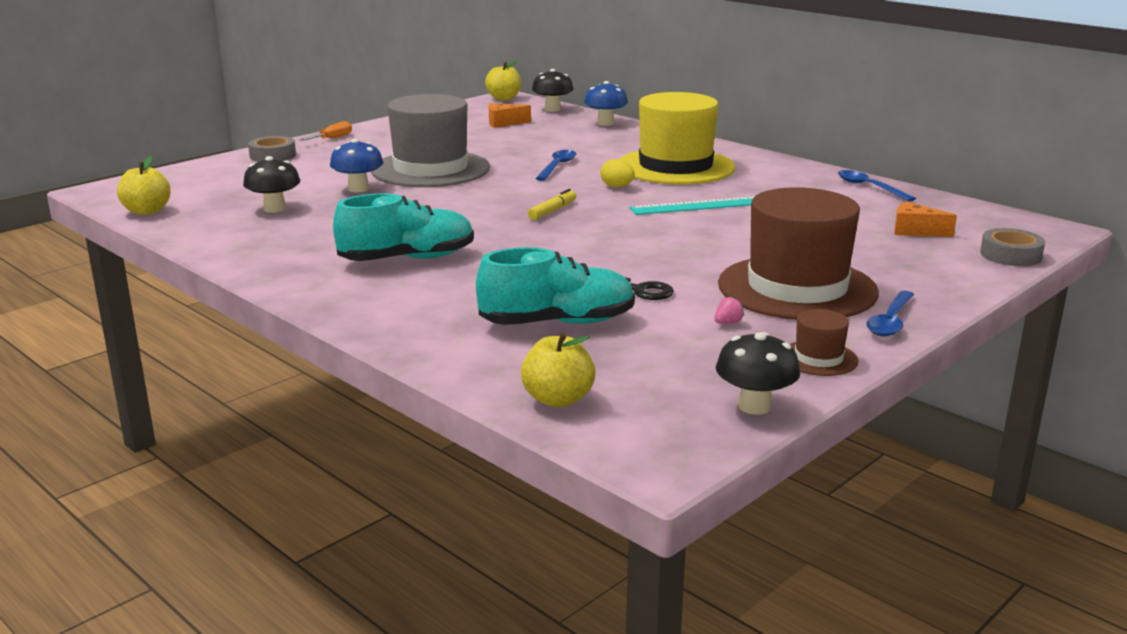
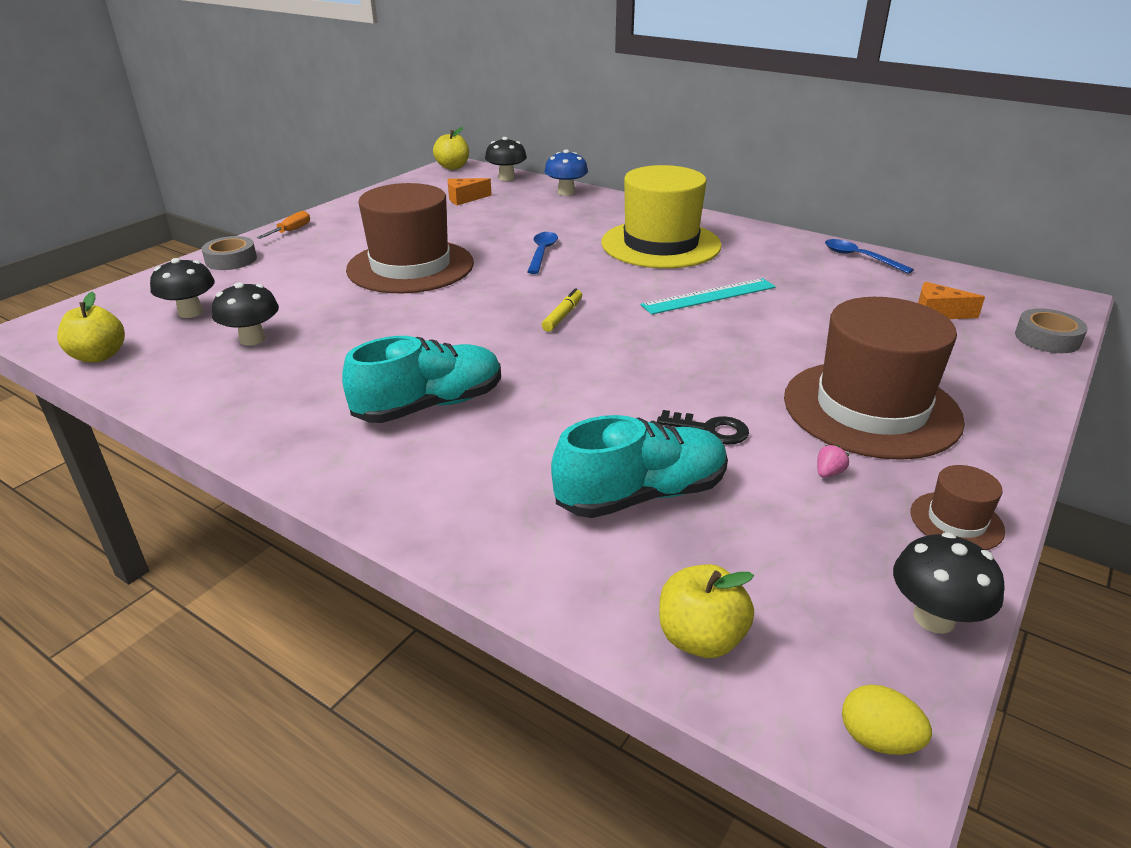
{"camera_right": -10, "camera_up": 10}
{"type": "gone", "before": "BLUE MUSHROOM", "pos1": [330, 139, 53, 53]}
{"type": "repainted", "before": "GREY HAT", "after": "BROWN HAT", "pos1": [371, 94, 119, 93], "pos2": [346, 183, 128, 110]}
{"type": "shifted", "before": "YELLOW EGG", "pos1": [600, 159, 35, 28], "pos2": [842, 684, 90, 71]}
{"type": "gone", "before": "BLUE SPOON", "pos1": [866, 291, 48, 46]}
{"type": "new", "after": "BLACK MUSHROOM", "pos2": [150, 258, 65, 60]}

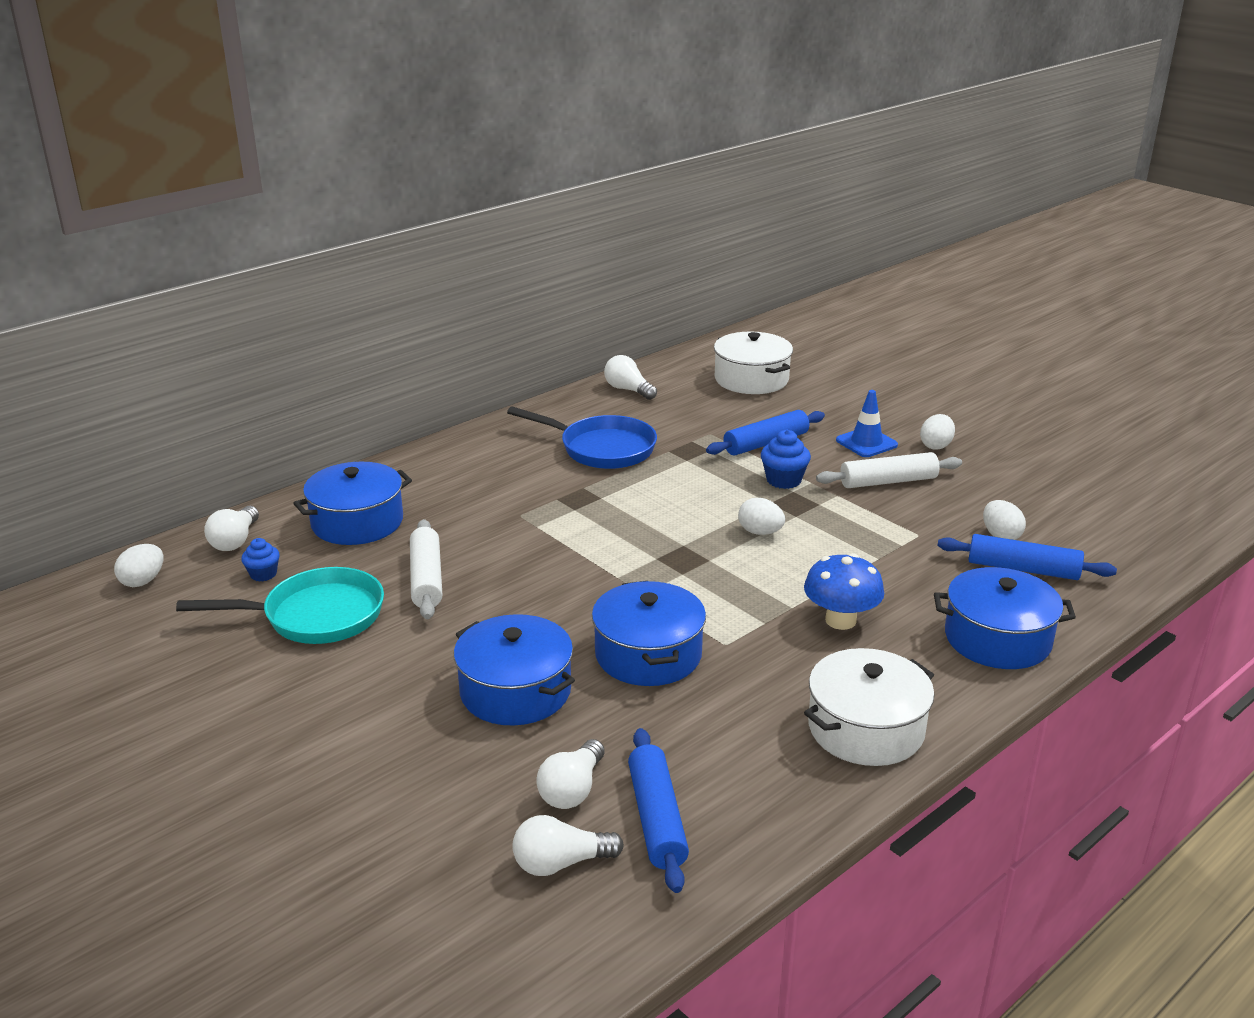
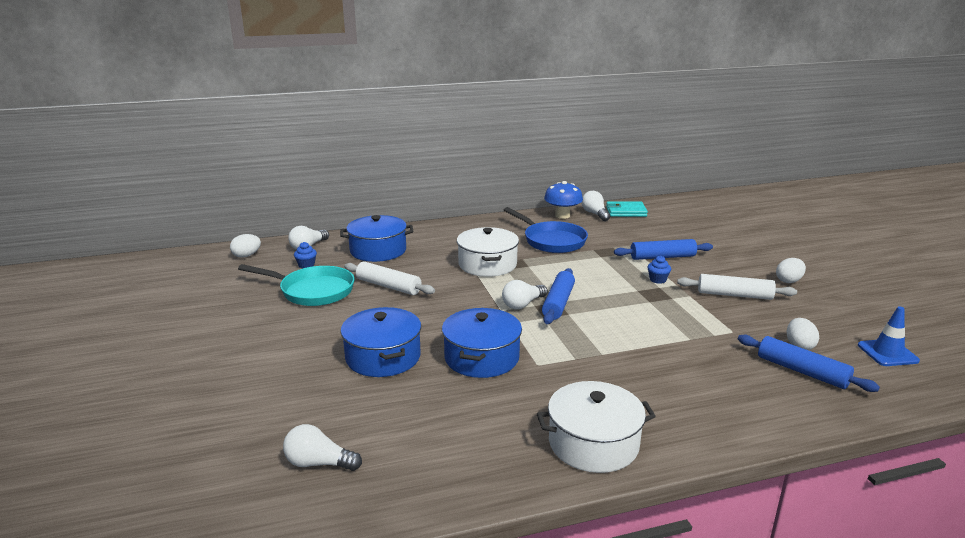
{"camera_right": 25, "camera_up": -5}
{"type": "rotated", "before": "WHITE ROLLING PIN", "pos1": [410, 519, 32, 100], "pos2": [344, 262, 91, 33], "turn": -75}
{"type": "shifted", "before": "WHITE LIGHT BULB", "pos1": [536, 739, 69, 70], "pos2": [502, 280, 46, 29]}
{"type": "shifted", "before": "BLUE ROLLING PIN", "pos1": [628, 728, 61, 165], "pos2": [542, 268, 33, 56]}
{"type": "shifted", "before": "WHITE POT", "pos1": [714, 331, 79, 63], "pos2": [457, 227, 62, 50]}
{"type": "gone", "before": "WHITE EGG", "pos1": [738, 498, 47, 37]}
{"type": "scaled", "before": "BLUE CUPCAKE", "pos1": [761, 430, 50, 59], "pos2": [647, 256, 24, 28], "scale": 0.66}
{"type": "shifted", "before": "BLUE MUSHROOM", "pos1": [804, 553, 80, 77], "pos2": [544, 181, 39, 38]}
{"type": "shifted", "before": "BLUE TRAFFIC CONE", "pos1": [836, 390, 62, 67], "pos2": [858, 306, 62, 60]}
{"type": "gone", "before": "BLUE POT", "pos1": [934, 567, 142, 102]}
{"type": "new", "after": "TURQUOISE WALLET", "pos2": [606, 201, 42, 16]}

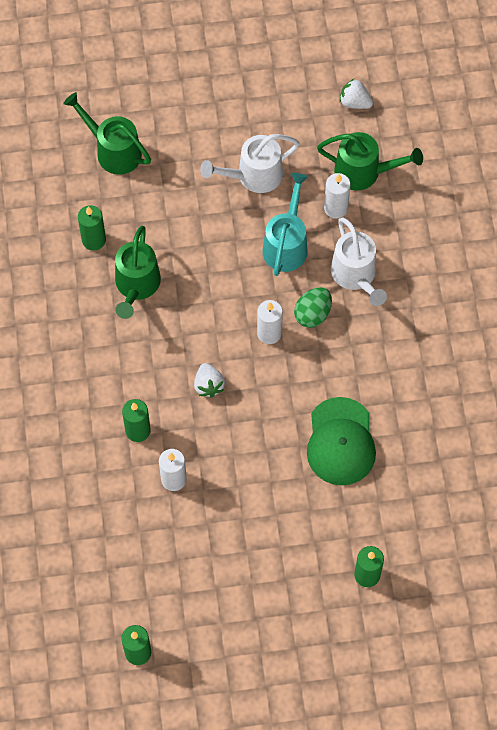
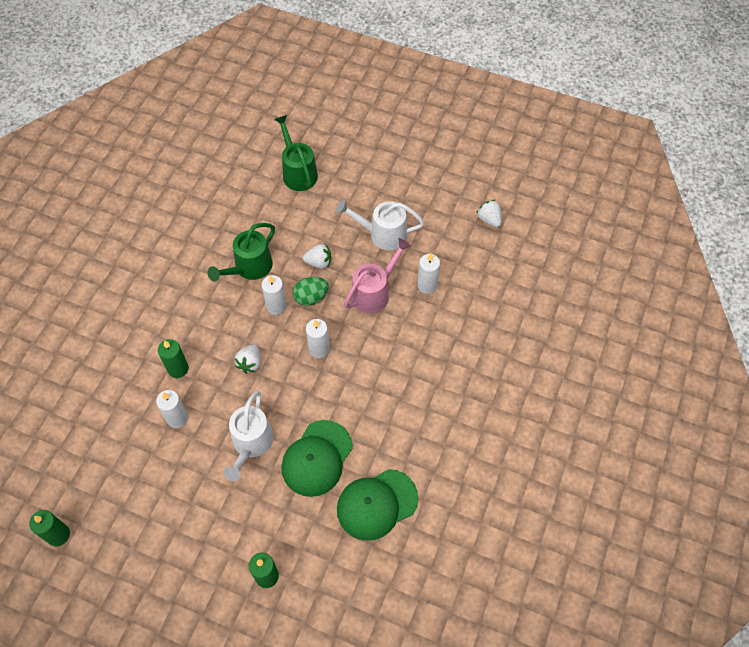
{"camera_right": 30, "camera_up": -5}
{"type": "gone", "before": "GREEN CANDLE", "pos1": [78, 205, 28, 46]}
{"type": "repainted", "before": "TURQUOISE WATERING CAN", "after": "PINK WATERING CAN", "pos1": [262, 173, 46, 103], "pos2": [344, 238, 67, 75]}
{"type": "shifted", "before": "GREEN EGG", "pos1": [294, 287, 38, 41], "pos2": [293, 277, 36, 29]}
{"type": "gone", "before": "GREEN WATERING CAN", "pos1": [317, 132, 106, 58]}
{"type": "shifted", "before": "WHITE WATERING CAN", "pos1": [331, 217, 56, 89], "pos2": [223, 391, 51, 90]}
{"type": "new", "after": "WHITE CANDLE", "pos2": [261, 275, 26, 40]}
{"type": "new", "after": "WHITE STRAWBERRY", "pos2": [303, 244, 28, 25]}
{"type": "new", "after": "GREEN CAP", "pos2": [337, 469, 81, 72]}

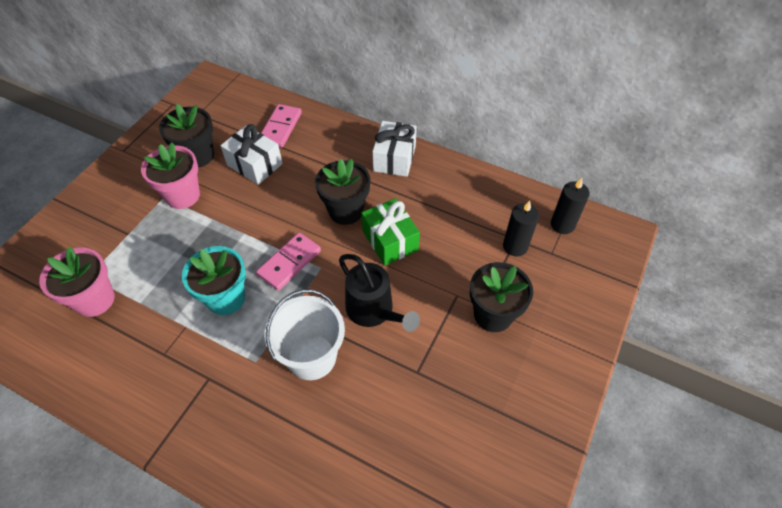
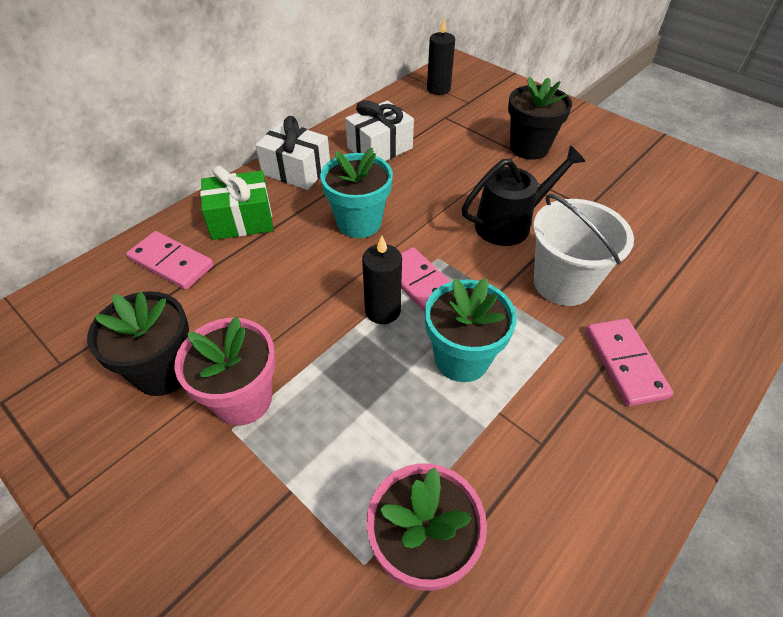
{"camera_right": -75, "camera_up": -5}
{"type": "shifted", "before": "WHITE GIFT", "pos1": [221, 124, 62, 61], "pos2": [345, 100, 69, 61]}
{"type": "repainted", "before": "BLACK FLOWER POT", "after": "TURQUOISE FLOWER POT", "pos1": [315, 159, 55, 66], "pos2": [320, 148, 73, 90]}
{"type": "shifted", "before": "GREEN GIFT", "pos1": [361, 198, 59, 68], "pos2": [200, 166, 73, 74]}
{"type": "shifted", "before": "BLACK CANDLE", "pos1": [503, 200, 36, 56], "pos2": [362, 236, 40, 88]}
{"type": "new", "after": "PINK DOMINO", "pos2": [586, 318, 87, 89]}

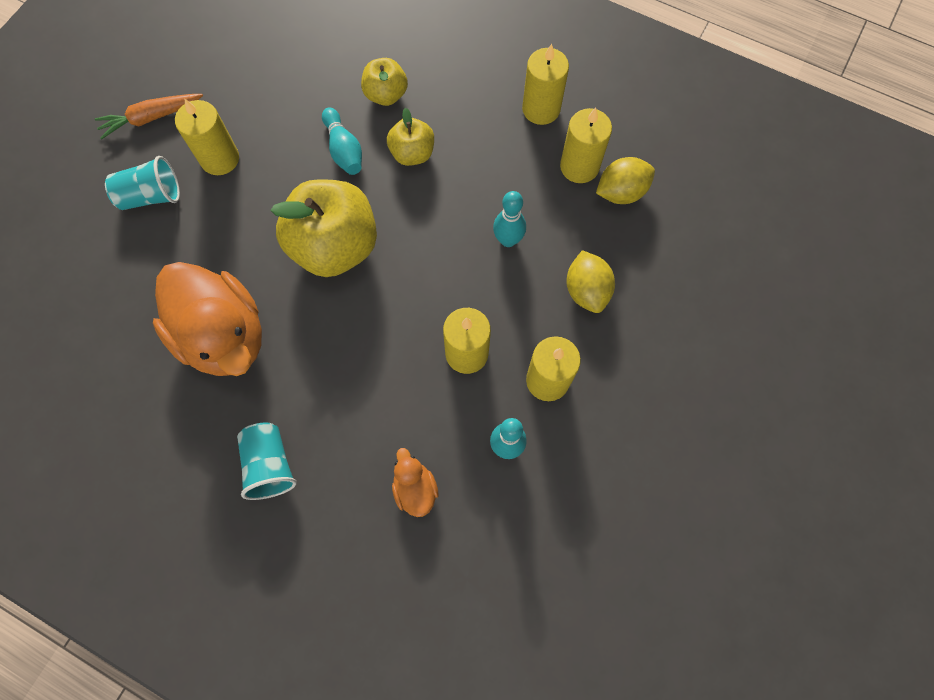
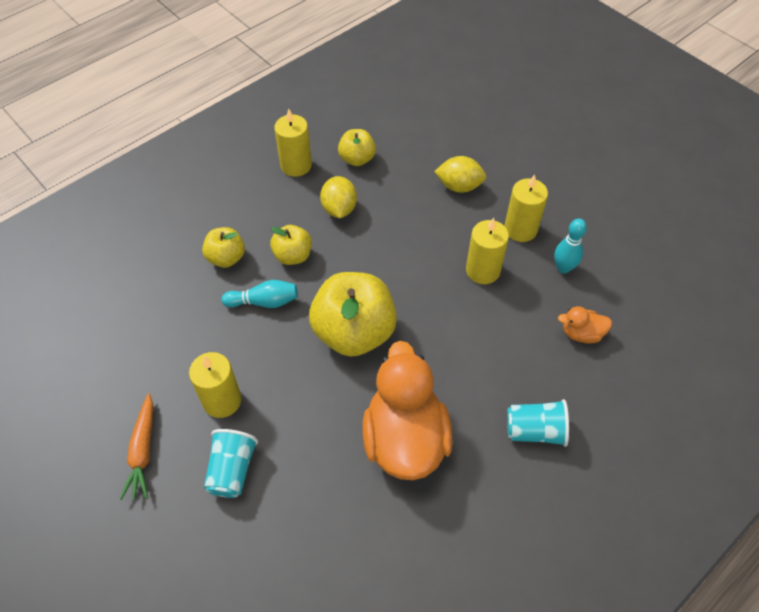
{"camera_right": -70, "camera_up": -15}
{"type": "rotated", "before": "ORANGE DUCK", "pos1": [153, 262, 109, 114], "pos2": [363, 341, 90, 139], "turn": -75}
{"type": "gone", "before": "TURQUOISE BOWLING PIN", "pos1": [493, 191, 33, 56]}
{"type": "swapped", "before": "YELLOW CANDLE", "after": "YELLOW APPLE", "pos1": [560, 108, 52, 75], "pos2": [338, 129, 38, 37]}
{"type": "shifted", "before": "YELLOW LEMON", "pos1": [596, 157, 59, 47], "pos2": [320, 176, 37, 42]}

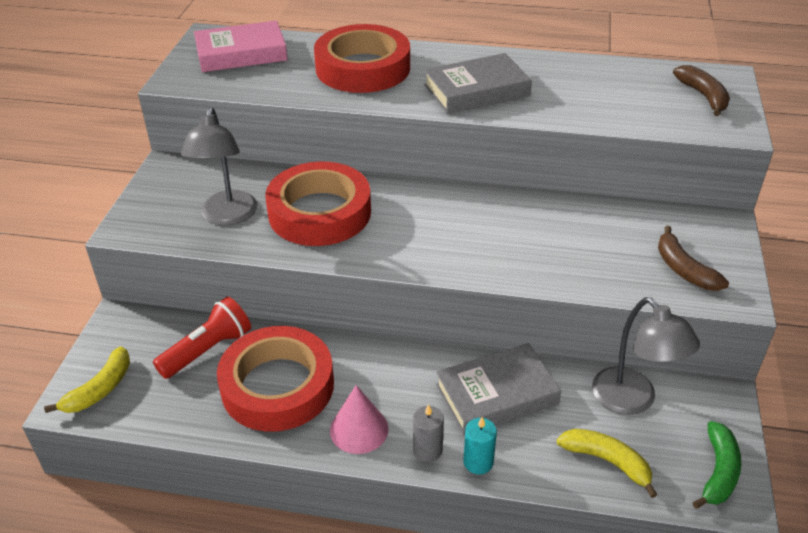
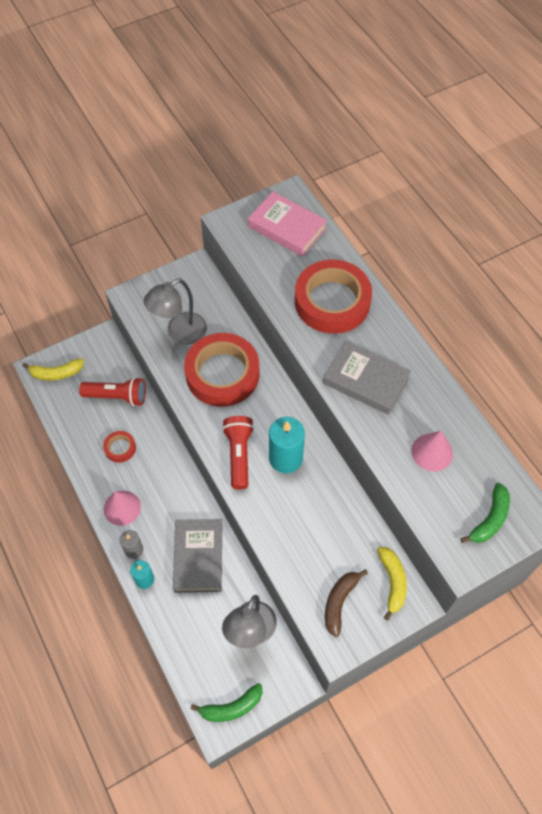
{"camera_right": 50, "camera_up": 20}
{"type": "scaled", "before": "RED TAPE", "pos1": [217, 326, 117, 106], "pos2": [103, 431, 33, 32], "scale": 0.43}
{"type": "rotated", "before": "GREY BOOK", "pos1": [436, 343, 125, 92], "pos2": [173, 519, 49, 74], "turn": 60}
{"type": "shifted", "before": "YELLOW BANANA", "pos1": [557, 429, 101, 69], "pos2": [377, 547, 30, 73]}
{"type": "repainted", "before": "BROWN BANANA", "after": "GREEN BANANA", "pos1": [673, 65, 57, 51], "pos2": [461, 483, 49, 60]}
{"type": "new", "after": "RED FLASHLIGHT", "pos2": [222, 416, 32, 73]}
{"type": "new", "after": "TURQUOISE CANDLE", "pos2": [269, 417, 36, 56]}
{"type": "new", "after": "PINK CONE", "pos2": [411, 431, 42, 40]}

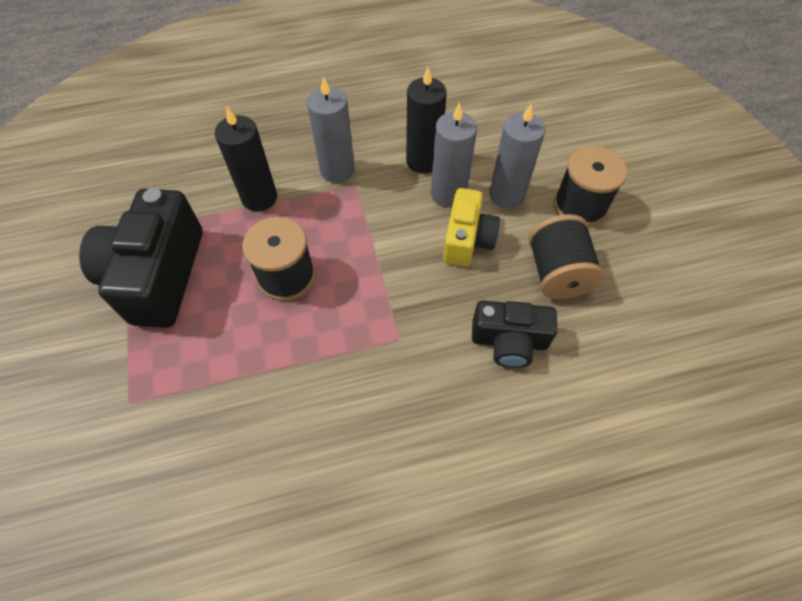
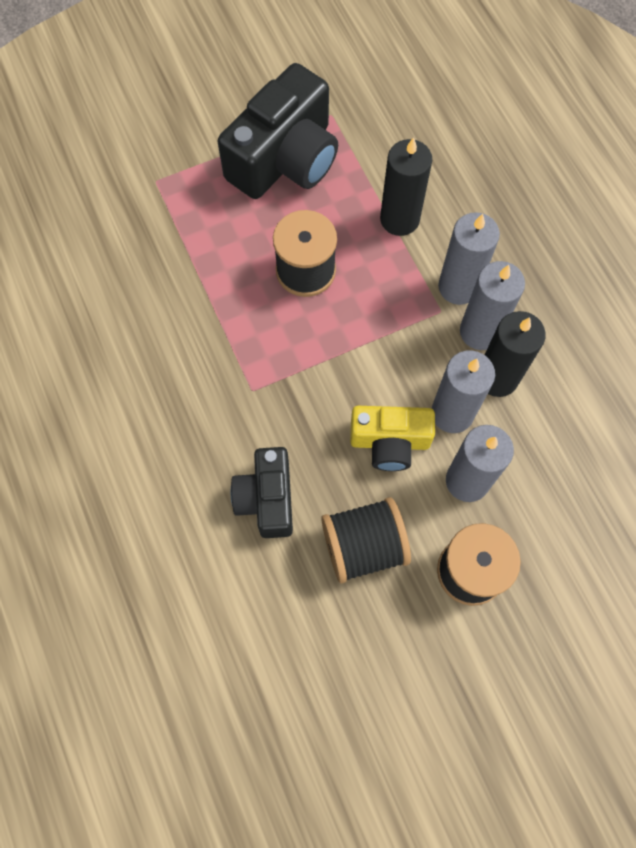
{"camera_right": 80, "camera_up": 10}
{"type": "rotated", "before": "BLACK CAMERA", "pos1": [79, 188, 124, 140], "pos2": [218, 63, 120, 136], "turn": 135}
{"type": "new", "after": "GREY CANDLE", "pos2": [460, 261, 65, 89]}

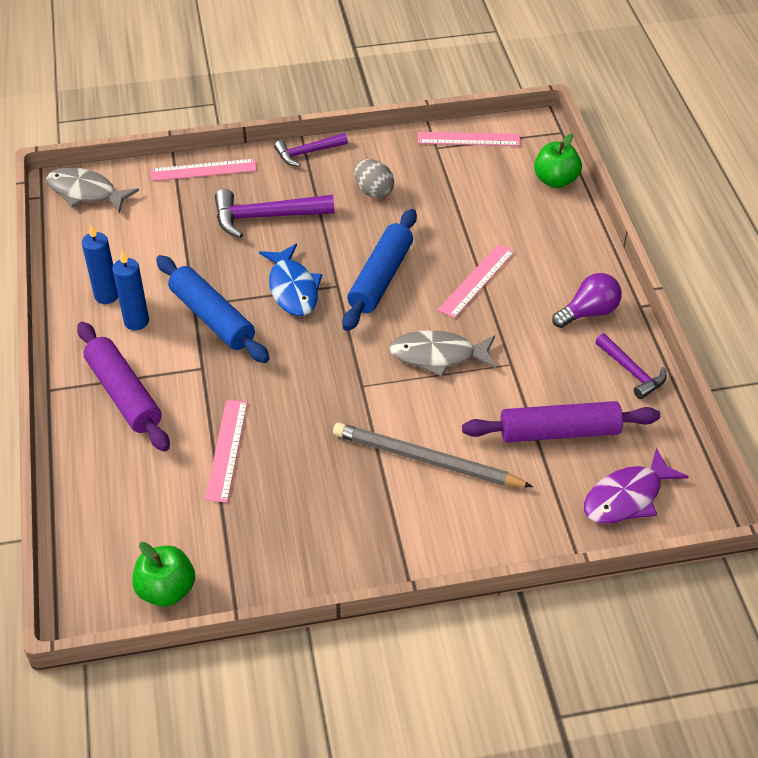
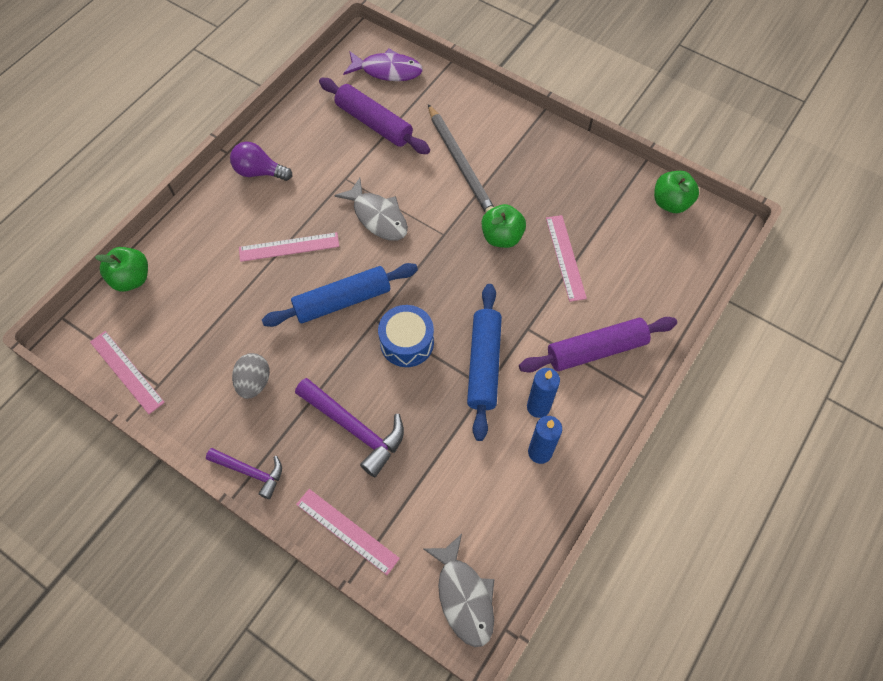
{"camera_right": -135, "camera_up": 15}
{"type": "rotated", "before": "PURPLE ROLLING PIN", "pos1": [77, 322, 93, 130], "pos2": [519, 317, 158, 56], "turn": 60}
{"type": "rotated", "before": "PINK RULER", "pos1": [205, 400, 43, 102], "pos2": [546, 215, 41, 87], "turn": -60}
{"type": "swapped", "before": "BLUE FISH", "after": "BLUE DRUM", "pos1": [259, 244, 63, 72], "pos2": [378, 305, 56, 62]}
{"type": "gone", "before": "PURPLE HAMMER", "pos1": [595, 334, 72, 65]}
{"type": "new", "after": "GREEN APPLE", "pos2": [482, 204, 44, 44]}

